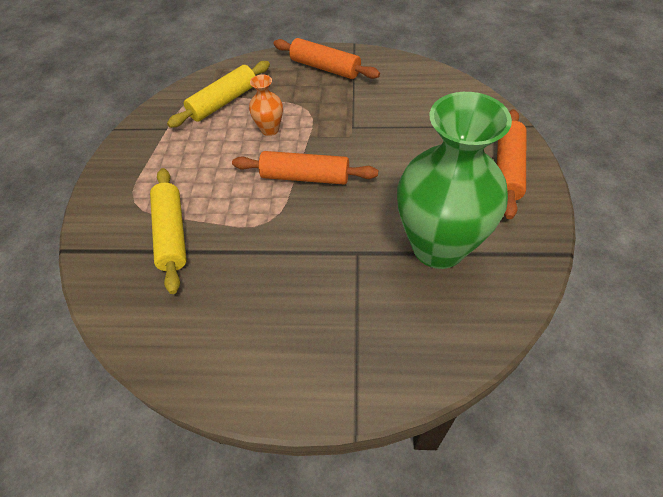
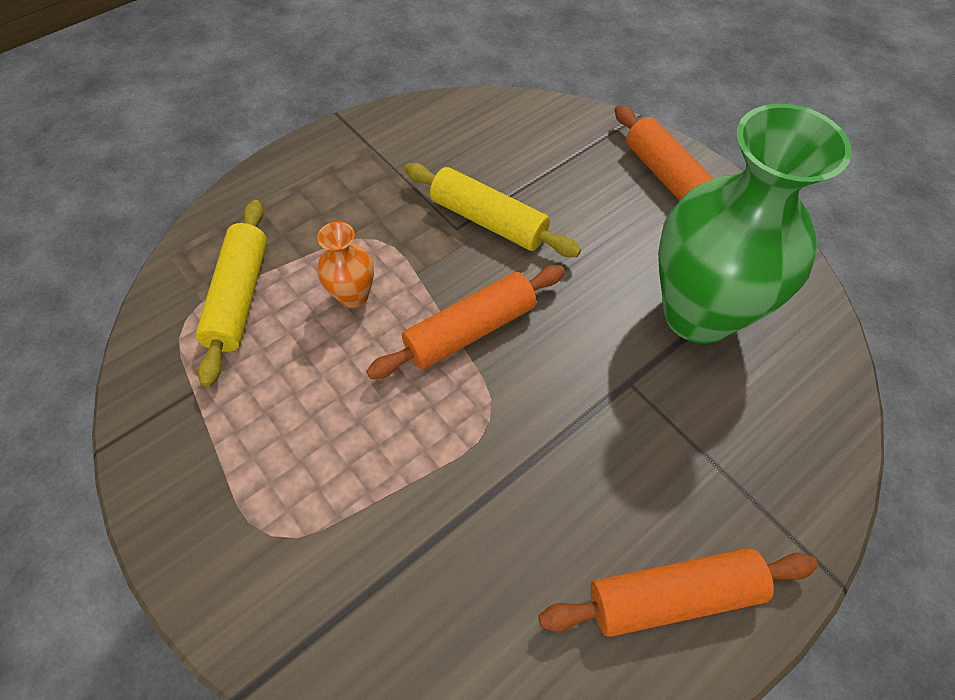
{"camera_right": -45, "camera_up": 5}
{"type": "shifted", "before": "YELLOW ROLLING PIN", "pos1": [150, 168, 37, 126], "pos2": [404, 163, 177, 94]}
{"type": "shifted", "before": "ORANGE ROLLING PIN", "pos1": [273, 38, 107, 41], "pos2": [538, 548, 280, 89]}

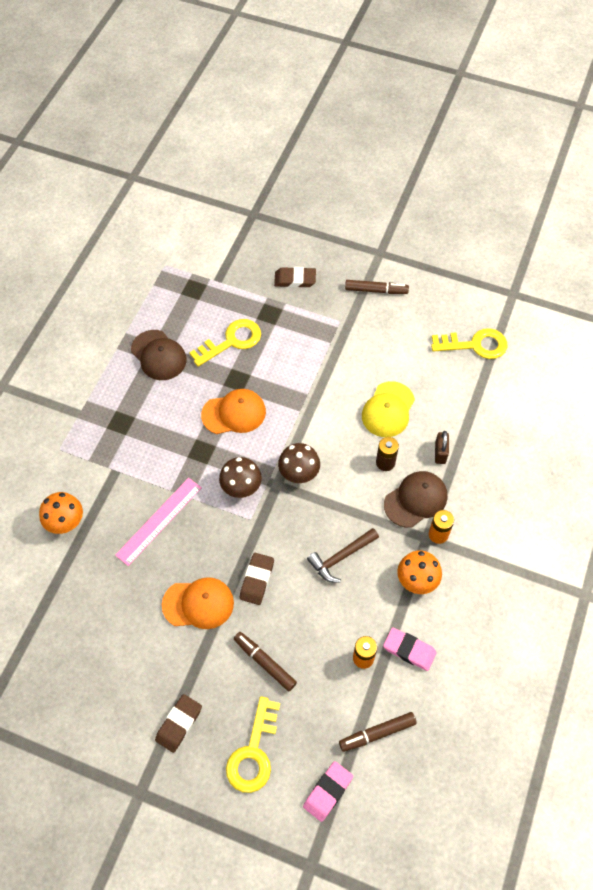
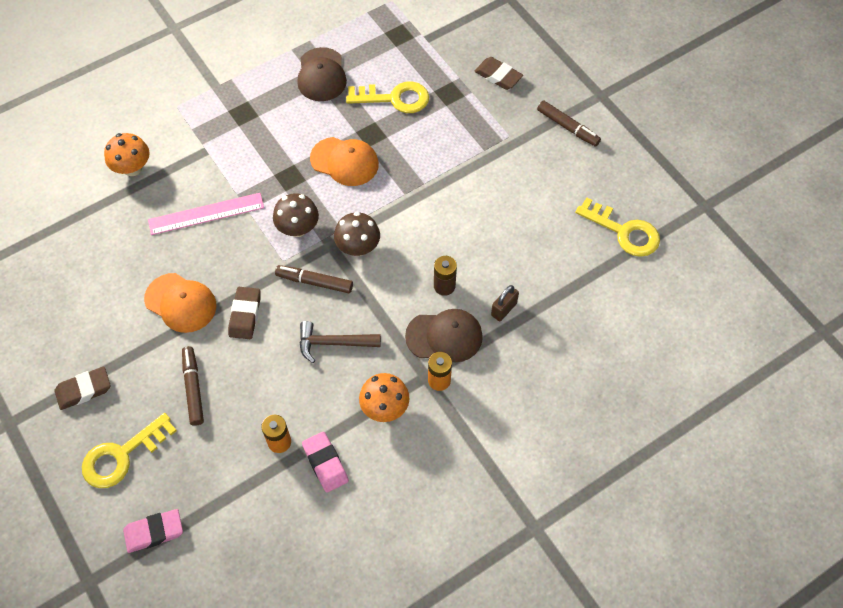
{"camera_right": 35, "camera_up": 0}
{"type": "rotated", "before": "BROWN ERASER", "pos1": [240, 553, 34, 52], "pos2": [228, 287, 33, 52], "turn": -45}
{"type": "shifted", "before": "BROWN MARKER", "pos1": [339, 712, 78, 40], "pos2": [275, 265, 78, 28]}
{"type": "gone", "before": "YELLOW CAP", "pos1": [362, 381, 53, 56]}

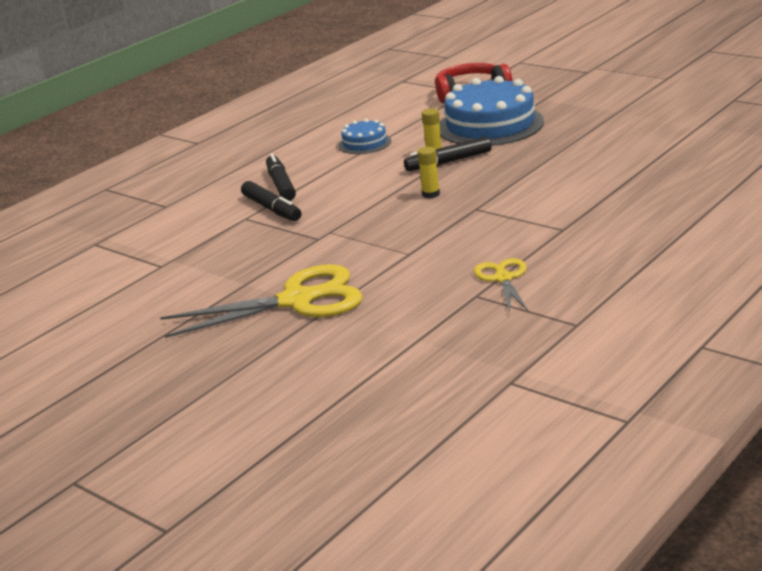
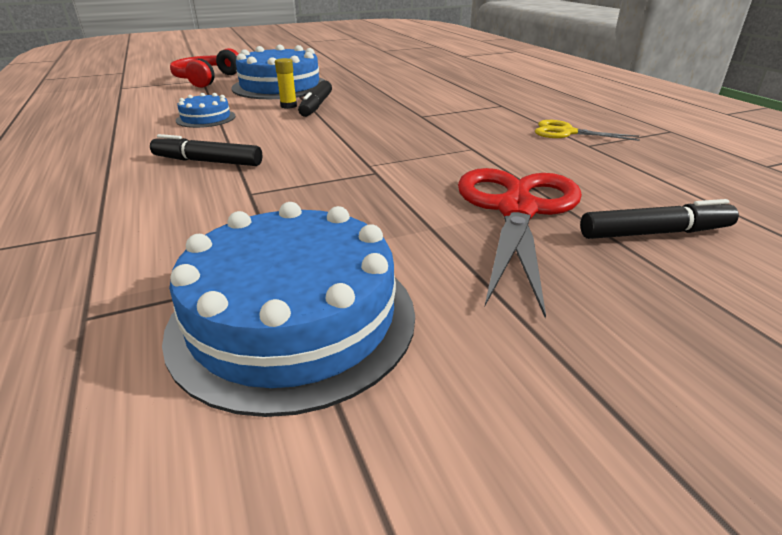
{"camera_right": -65, "camera_up": 5}
{"type": "repainted", "before": "YELLOW SCISSORS", "after": "RED SCISSORS", "pos1": [160, 264, 203, 74], "pos2": [458, 168, 124, 150]}
{"type": "shifted", "before": "BLACK MARKER", "pos1": [241, 181, 60, 40], "pos2": [580, 199, 159, 40]}
{"type": "gone", "before": "YELLOW GLUE STICK", "pos1": [417, 147, 23, 51]}
{"type": "new", "after": "BLUE CAKE", "pos2": [162, 202, 253, 215]}

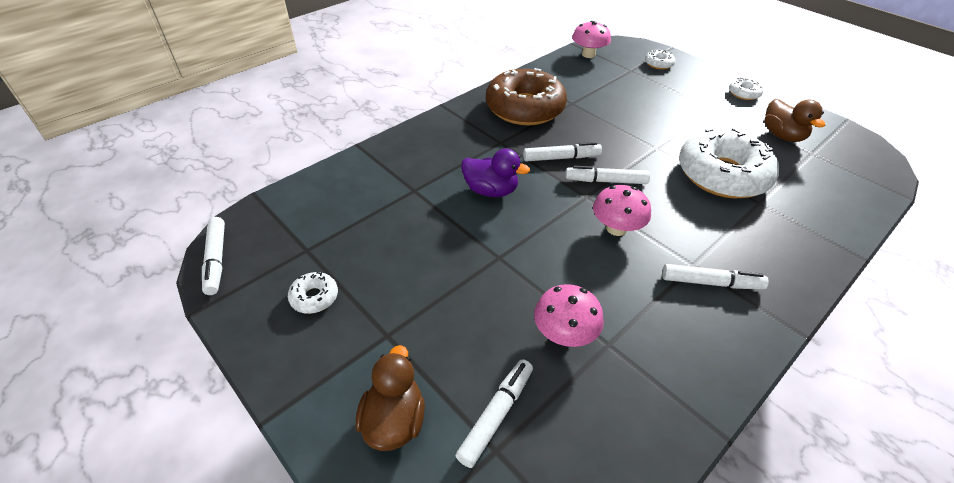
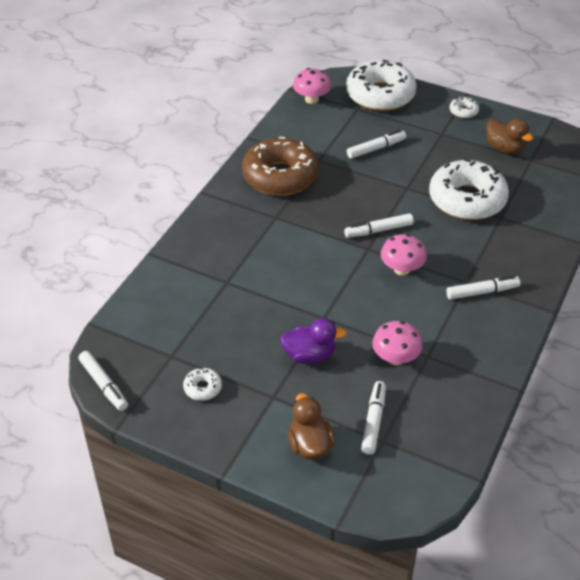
{"camera_right": -20, "camera_up": 0}
{"type": "shifted", "before": "PURPLE DUCK", "pos1": [461, 148, 69, 49], "pos2": [280, 318, 66, 46]}
{"type": "shifted", "before": "WHITE MARKER", "pos1": [523, 142, 79, 20], "pos2": [347, 130, 59, 29]}
{"type": "scaled", "before": "WHITE DONUT", "pos1": [645, 50, 30, 20], "pos2": [346, 60, 71, 51], "scale": 2.42}

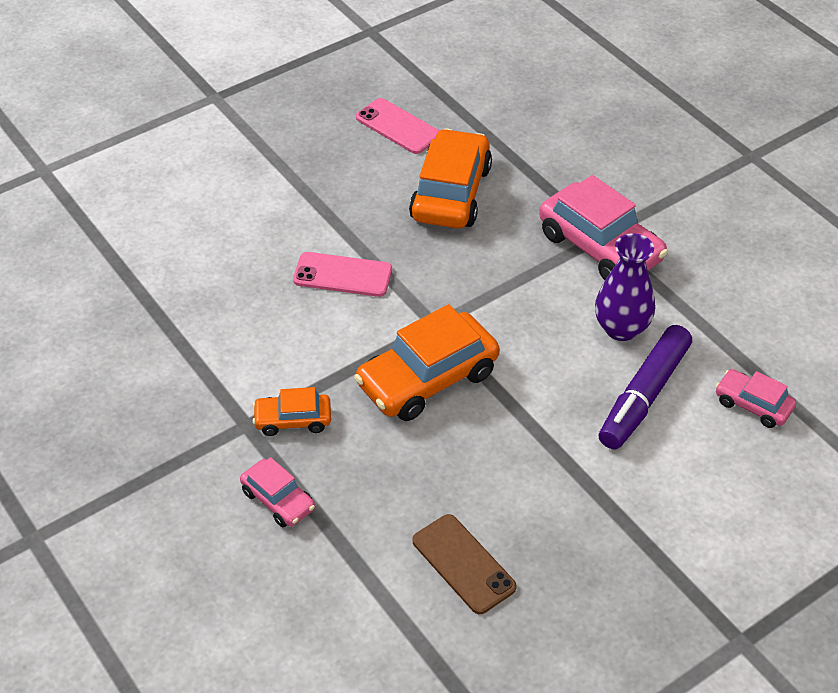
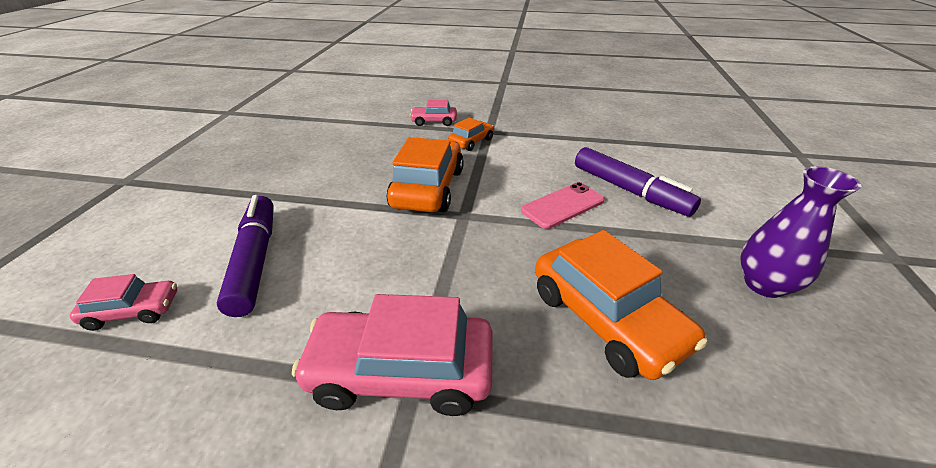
{"camera_right": 135, "camera_up": -10}
{"type": "gone", "before": "PINK PHONE", "pos1": [356, 98, 83, 56]}
{"type": "gone", "before": "BROWN PHONE", "pos1": [413, 514, 104, 100]}
{"type": "shifted", "before": "PURPLE VASE", "pos1": [595, 234, 60, 107], "pos2": [740, 166, 121, 132]}
{"type": "new", "after": "PURPLE MARKER", "pos2": [575, 147, 126, 70]}

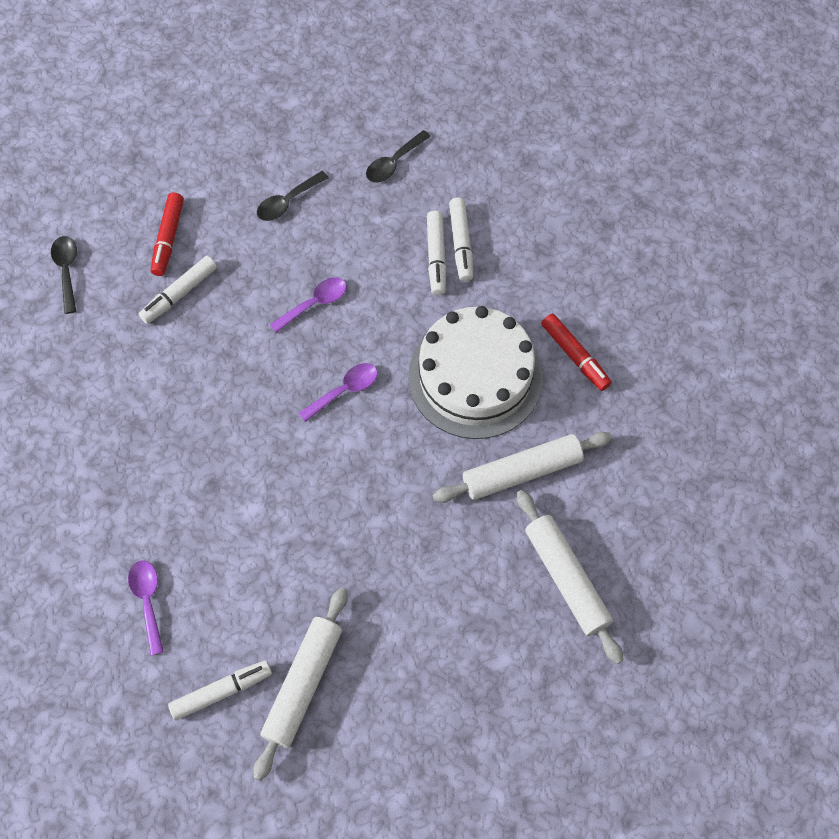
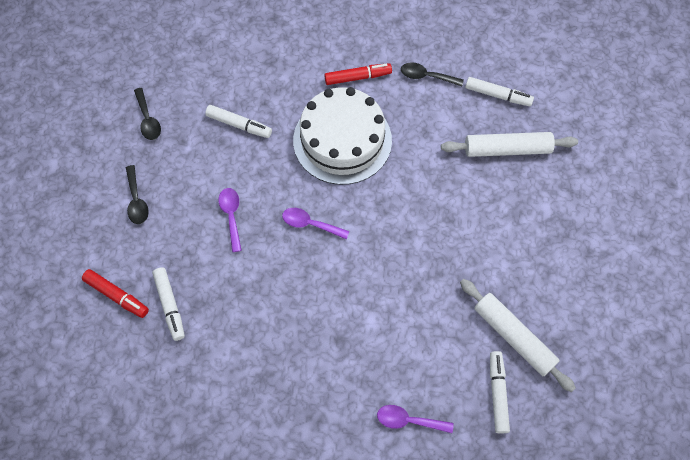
{"camera_right": -65, "camera_up": 0}
{"type": "shifted", "before": "BLACK SPOON", "pos1": [51, 236, 26, 78], "pos2": [401, 62, 63, 25]}
{"type": "rotated", "before": "PURPLE SPOON", "pos1": [299, 363, 78, 59], "pos2": [282, 208, 68, 32], "turn": -60}
{"type": "gone", "before": "WHITE ROLLING PIN", "pos1": [433, 432, 179, 71]}
{"type": "shifted", "before": "WHITE MARKER", "pos1": [449, 198, 24, 84], "pos2": [465, 77, 69, 29]}

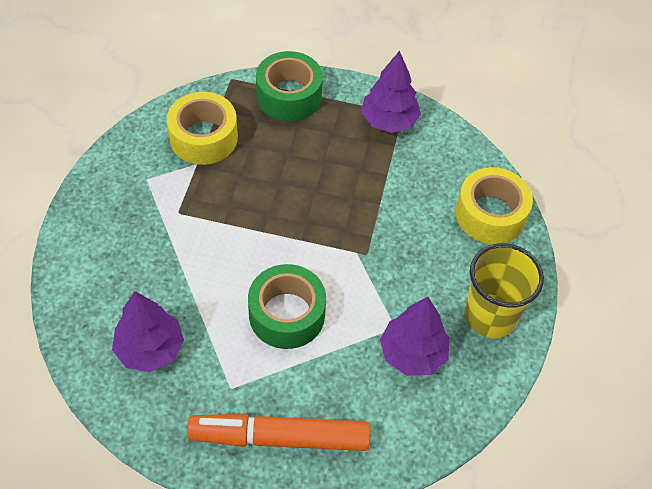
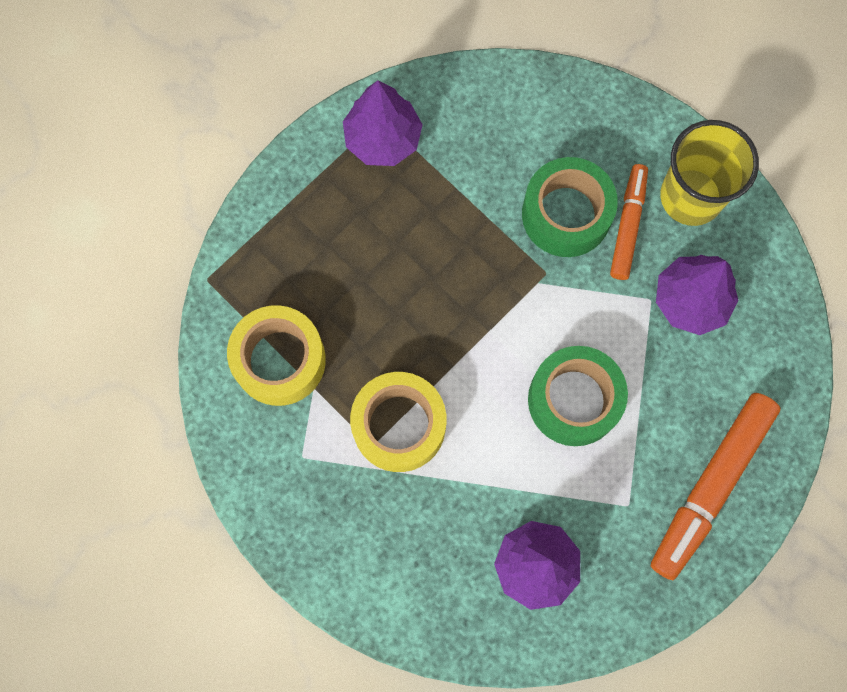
{"camera_right": -55, "camera_up": 20}
{"type": "shifted", "before": "GREEN TAPE", "pos1": [256, 51, 67, 70], "pos2": [522, 157, 96, 100]}
{"type": "shifted", "before": "YELLOW TAPE", "pos1": [456, 167, 77, 77], "pos2": [350, 372, 96, 100]}
{"type": "new", "after": "ORANGE MARKER", "pos2": [610, 164, 38, 116]}

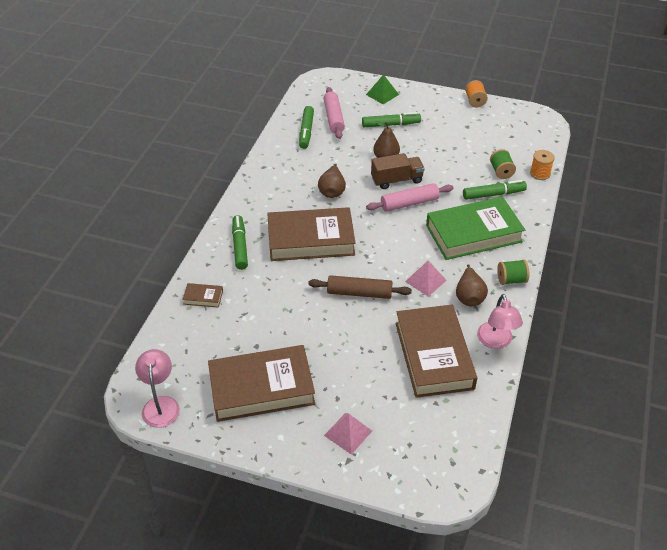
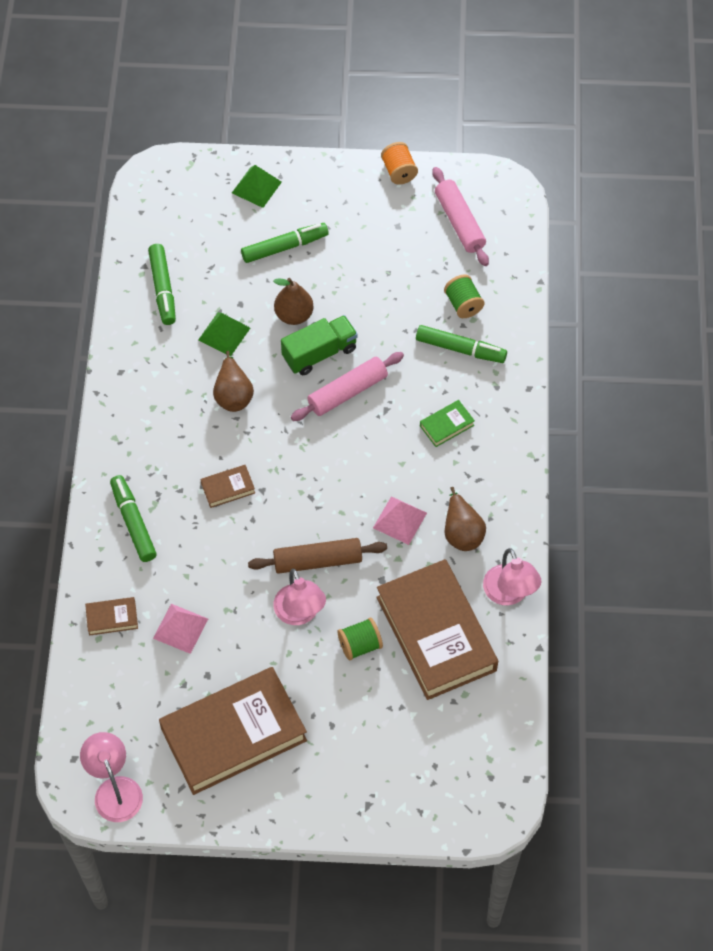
{"camera_right": -15, "camera_up": 15}
{"type": "scaled", "before": "BROWN BOOK", "pos1": [267, 207, 88, 54], "pos2": [201, 465, 54, 43], "scale": 0.4}
{"type": "shifted", "before": "PINK ROLLING PIN", "pos1": [323, 87, 22, 52], "pos2": [432, 167, 57, 99]}
{"type": "shifted", "before": "PINK PYRAMID", "pos1": [324, 413, 48, 42], "pos2": [153, 604, 55, 50]}
{"type": "repainted", "before": "BROWN TRUCK", "after": "GREEN TRUCK", "pos1": [371, 153, 54, 36], "pos2": [281, 315, 77, 60]}
{"type": "scaled", "before": "GREEN BOOK", "pos1": [426, 197, 99, 63], "pos2": [420, 400, 55, 47], "scale": 0.4}
{"type": "rotated", "before": "GREEN MARKER", "pos1": [463, 180, 64, 20], "pos2": [416, 325, 91, 38], "turn": 45}
{"type": "shifted", "before": "GREEN SPOOL", "pos1": [497, 260, 32, 25], "pos2": [338, 618, 45, 42]}
{"type": "gone", "before": "ORANGE SPOOL", "pos1": [530, 150, 25, 30]}
{"type": "new", "after": "GREEN PYRAMID", "pos2": [198, 312, 52, 44]}
{"type": "new", "after": "PINK LAMP", "pos2": [273, 569, 53, 56]}

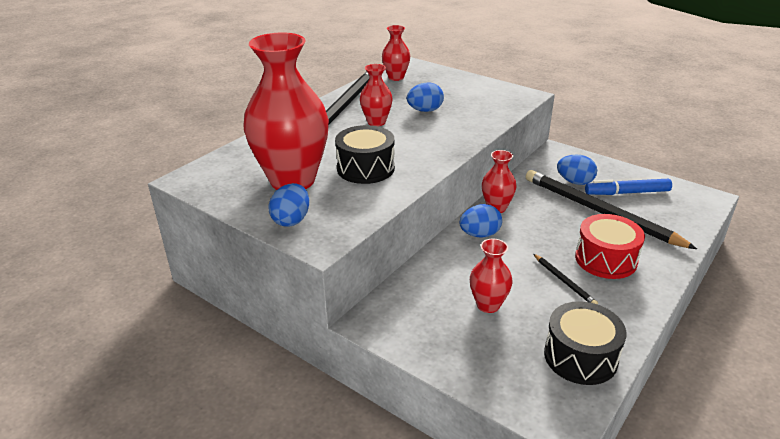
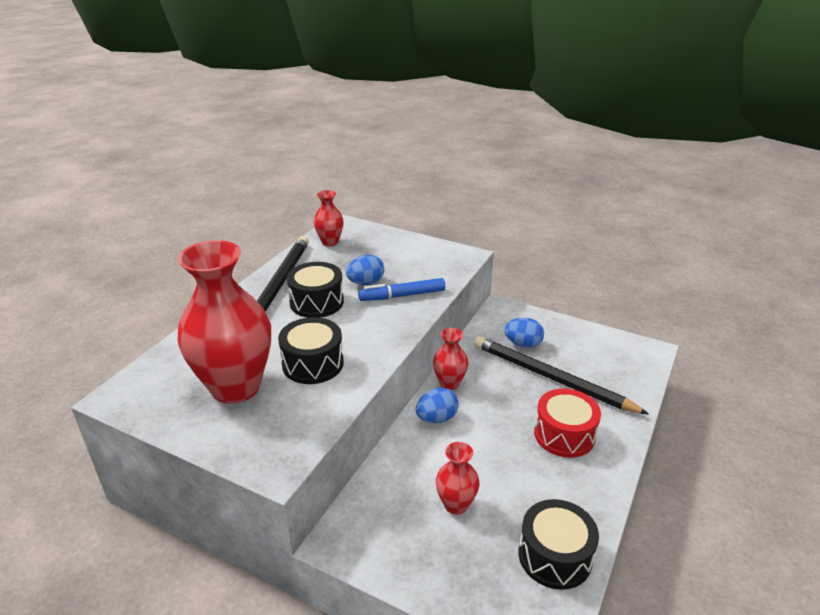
{"camera_right": -10, "camera_up": 0}
{"type": "gone", "before": "BLUE EGG", "pos1": [268, 183, 41, 44]}
{"type": "swapped", "before": "RED VASE", "after": "BLACK DRUM", "pos1": [360, 64, 33, 62], "pos2": [286, 262, 58, 56]}
{"type": "gone", "before": "BLACK PENCIL", "pos1": [533, 254, 65, 51]}
{"type": "shifted", "before": "BLUE MARKER", "pos1": [585, 179, 87, 16], "pos2": [358, 278, 87, 23]}

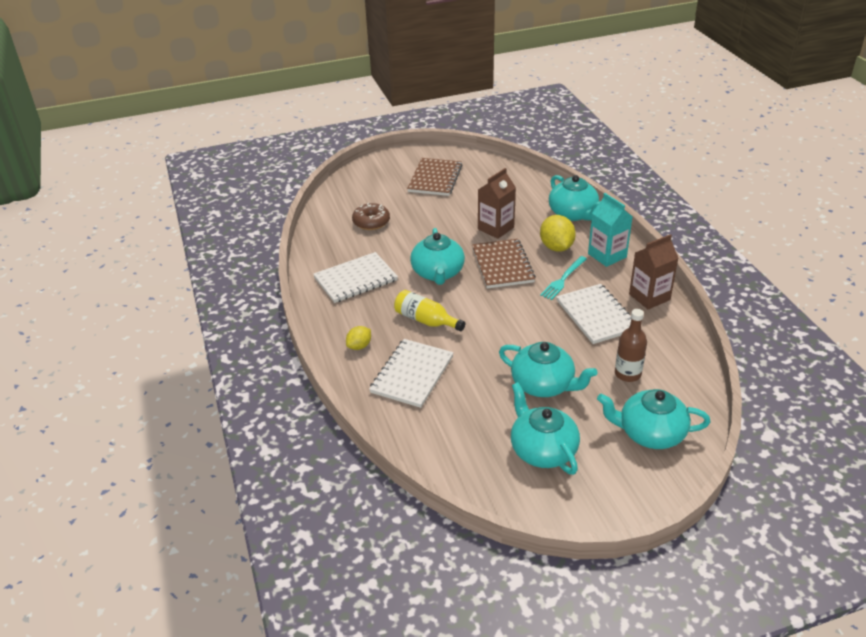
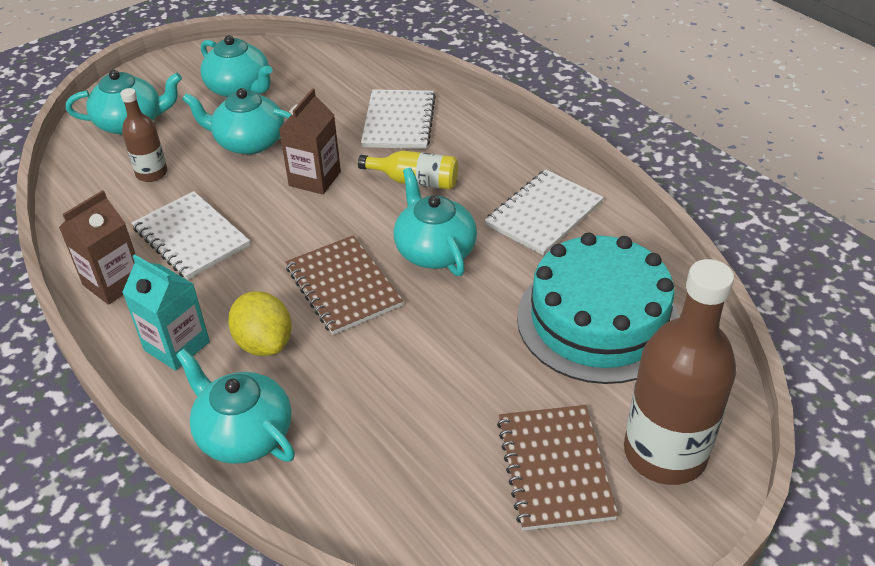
{"camera_right": 160, "camera_up": 5}
{"type": "gone", "before": "YELLOW LEMON", "pos1": [346, 326, 25, 24]}
{"type": "swapped", "before": "BROWN DONUT", "after": "TURQUOISE CAKE", "pos1": [352, 203, 38, 27], "pos2": [517, 232, 162, 152]}
{"type": "shifted", "before": "BROWN CARTON", "pos1": [478, 168, 38, 71], "pos2": [279, 88, 62, 107]}
{"type": "gone", "before": "TURQUOISE FORK", "pos1": [540, 256, 47, 44]}
{"type": "new", "after": "BROWN BOTTLE", "pos2": [624, 259, 112, 226]}

